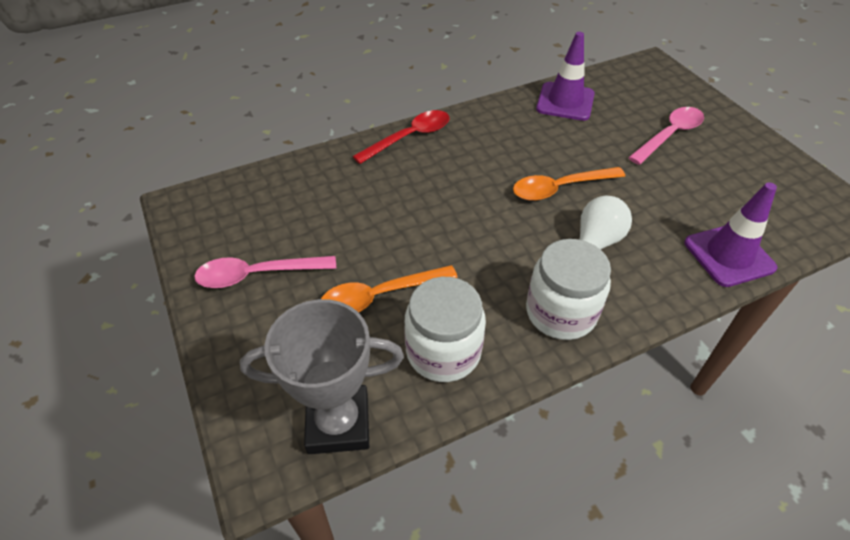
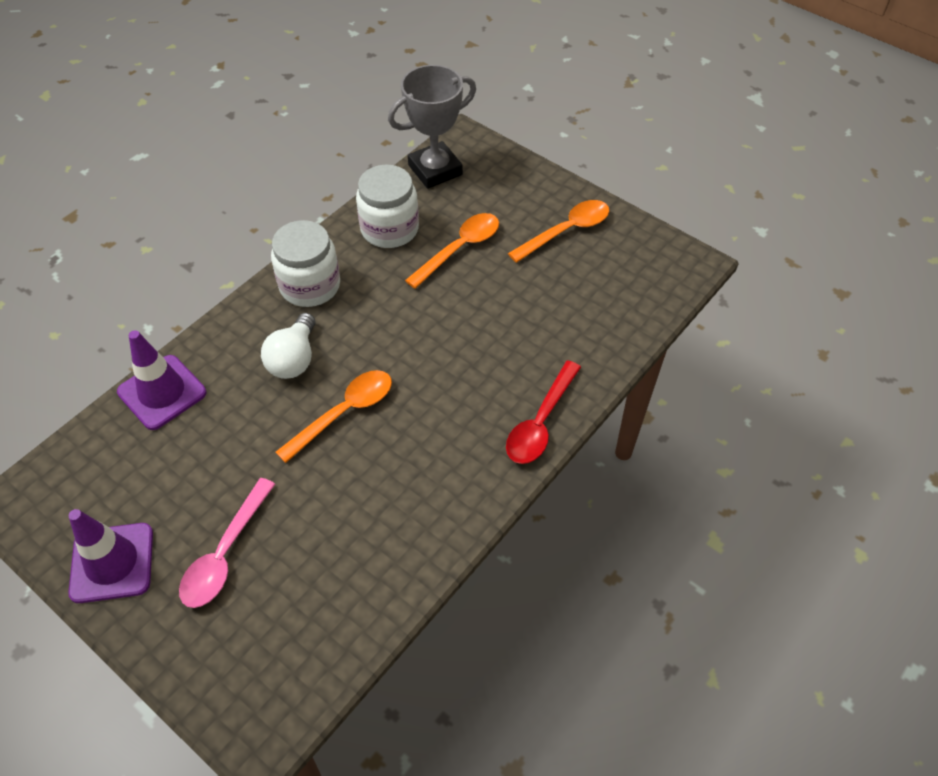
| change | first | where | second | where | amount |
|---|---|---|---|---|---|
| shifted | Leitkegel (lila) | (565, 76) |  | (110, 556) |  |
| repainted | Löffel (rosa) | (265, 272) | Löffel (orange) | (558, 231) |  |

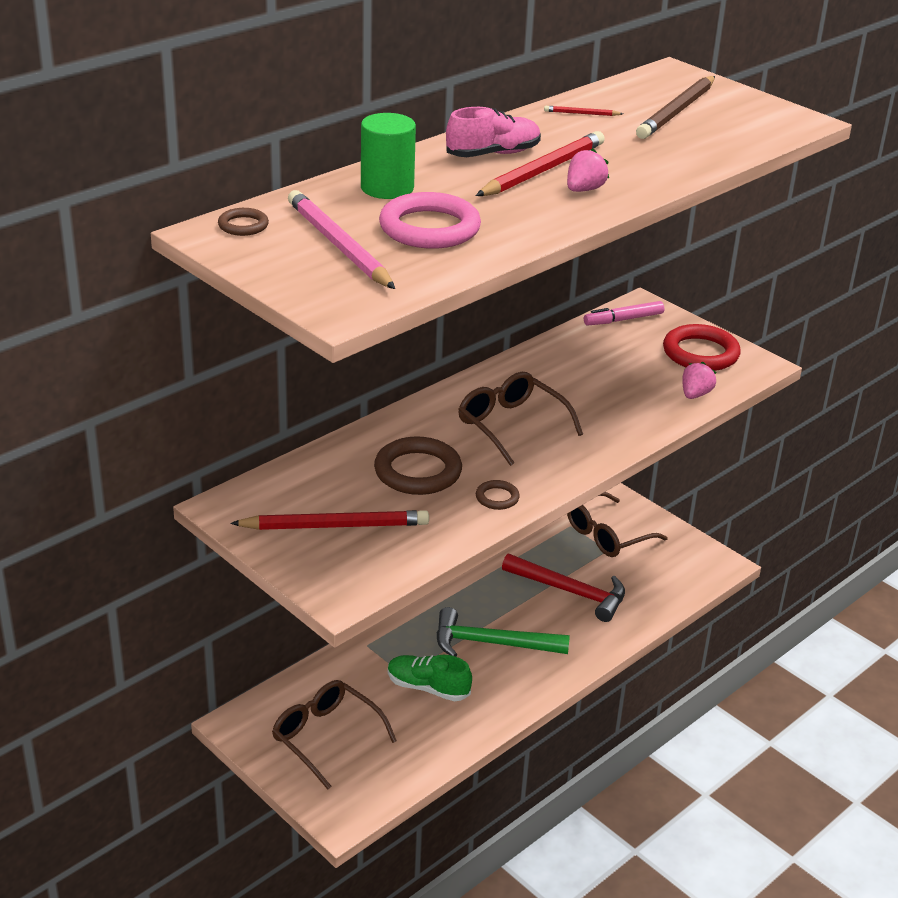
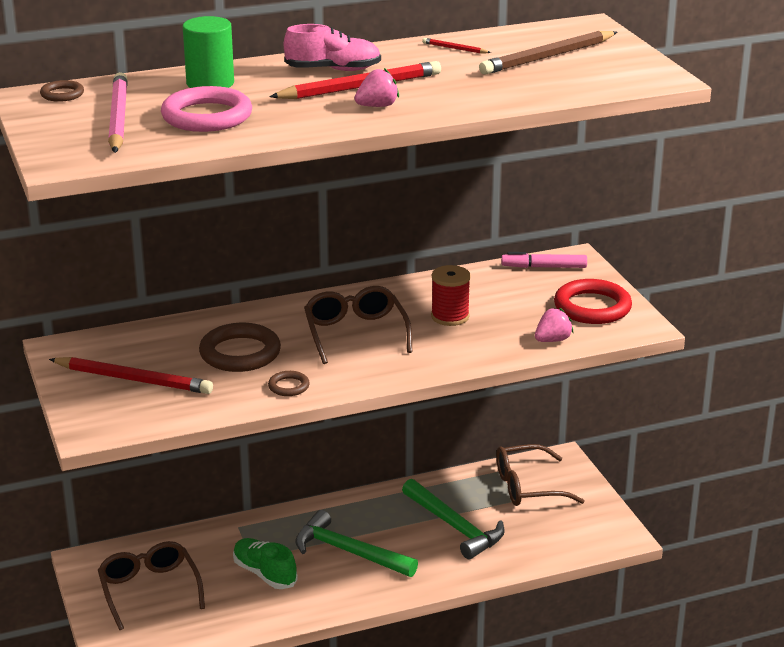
| change | first | where | second | where | amount |
|---|---|---|---|---|---|
| repainted | Hammer (rot) | (563, 588) | Hammer (grün) | (453, 519) |  |
| new |  |  | Garnrolle (rot) | (451, 295) |  |

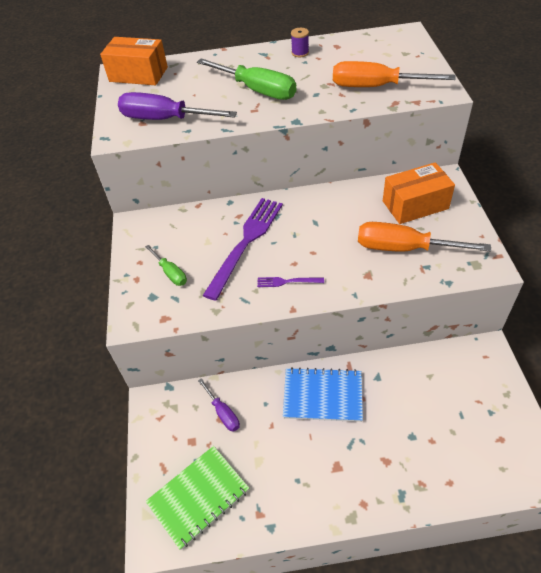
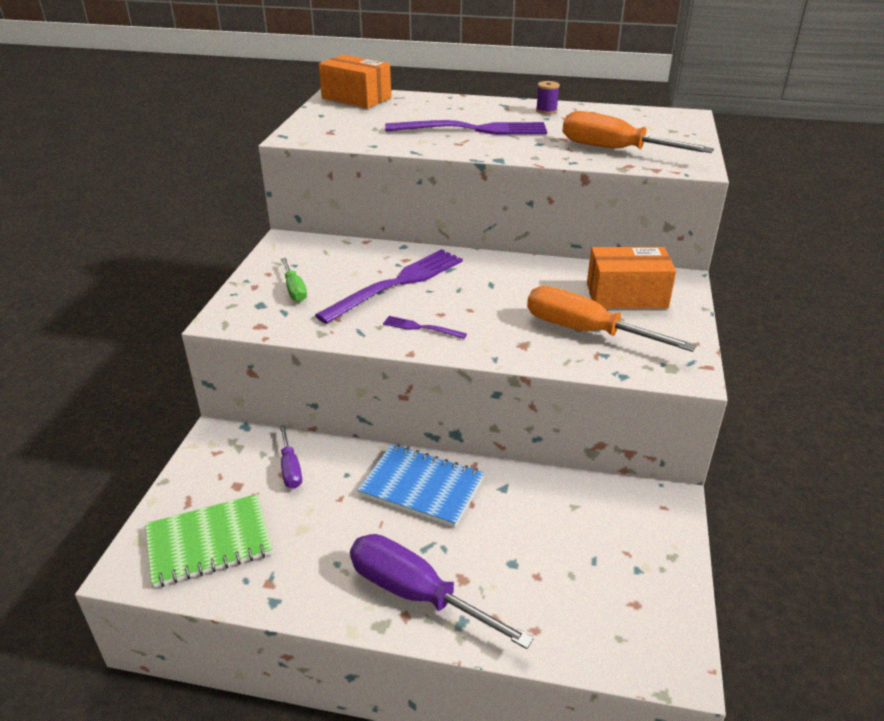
| change | first | where | second | where | amount |
|---|---|---|---|---|---|
| shifted | Schraubenzieher (lila) | (177, 106) |  | (442, 591) |  |
| swapped | Schraubenzieher (grün) | (246, 79) | Gabel (lila) | (466, 127) |  |

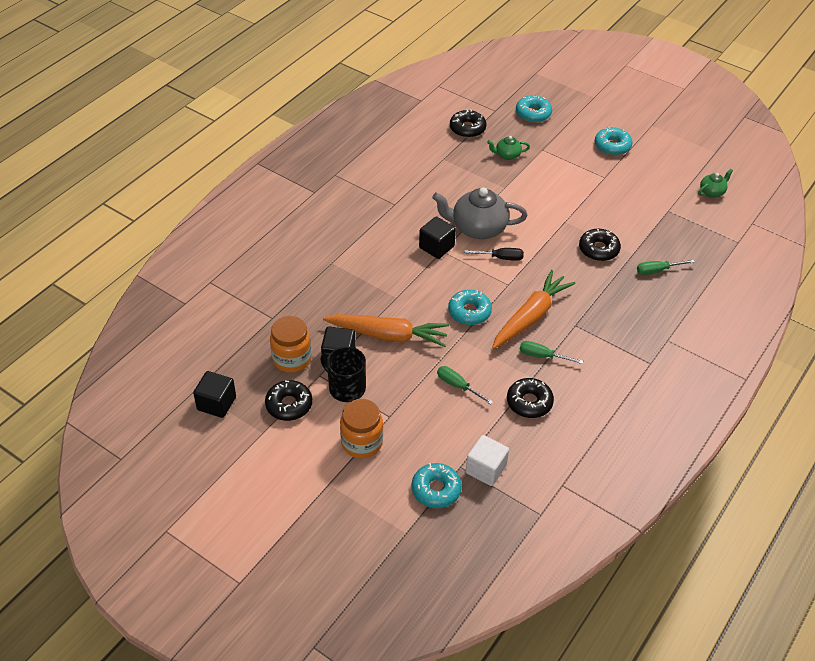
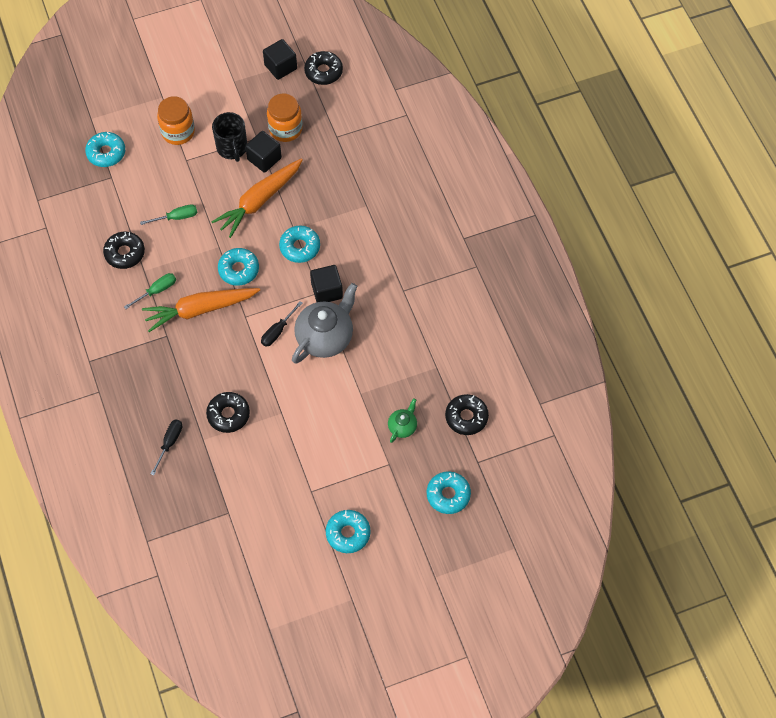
| change | first | where | second | where | amount |
|---|---|---|---|---|---|
| rotated | Karotte (orange) | (533, 309) |  | (201, 310) | 90 degrees clockwise |
| repainted | Schraubenzieher (grün) | (666, 267) | Schraubenzieher (schwarz) | (166, 447) |  |
| rotated | Tasse (schwarz) | (343, 374) |  | (229, 137) | 90 degrees clockwise |
| new |  |  | Donut (türkis) | (299, 244) |  |
| shifted | Donut (schwarz) | (288, 400) |  | (323, 68) |  |
| gone | Kubus (weiß) | (487, 460) |  |  |  |
| gone | Teekanne (grün) | (715, 183) |  |  |  |

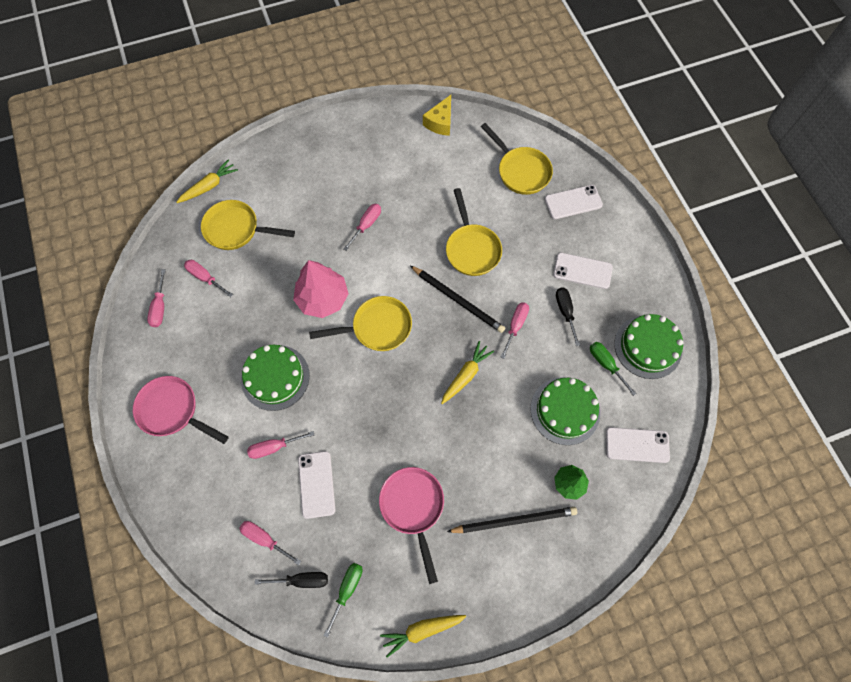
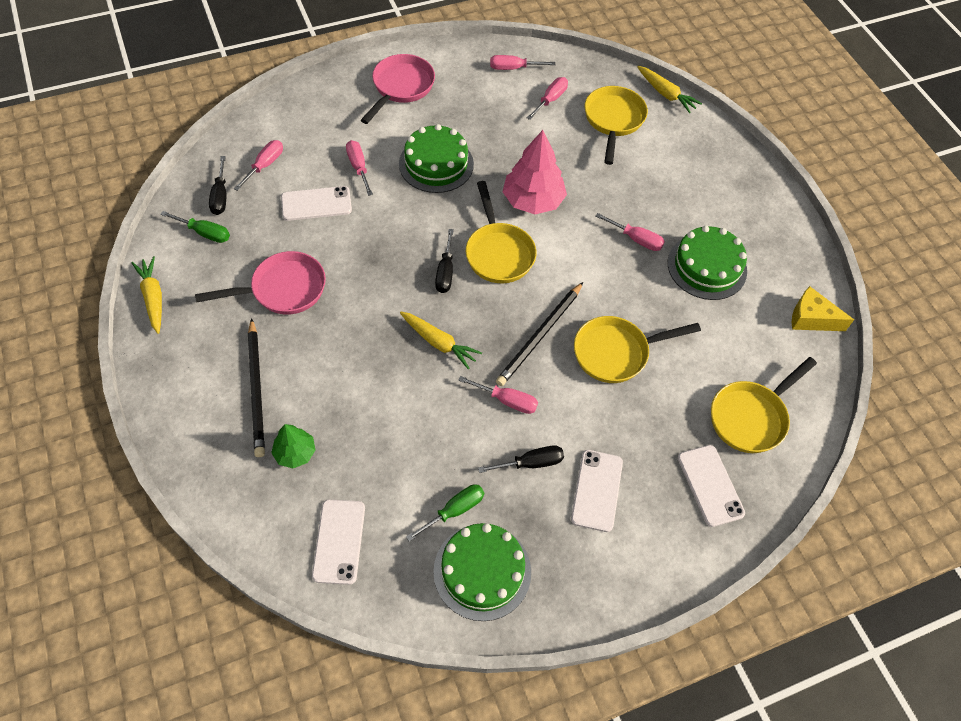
| change | first | where | second | where | amount |
|---|---|---|---|---|---|
| new |  |  | Schraubenzieher (schwarz) | (444, 261) |  |
| shifted | Kuchen (grün) | (565, 411) |  | (707, 262) |  |

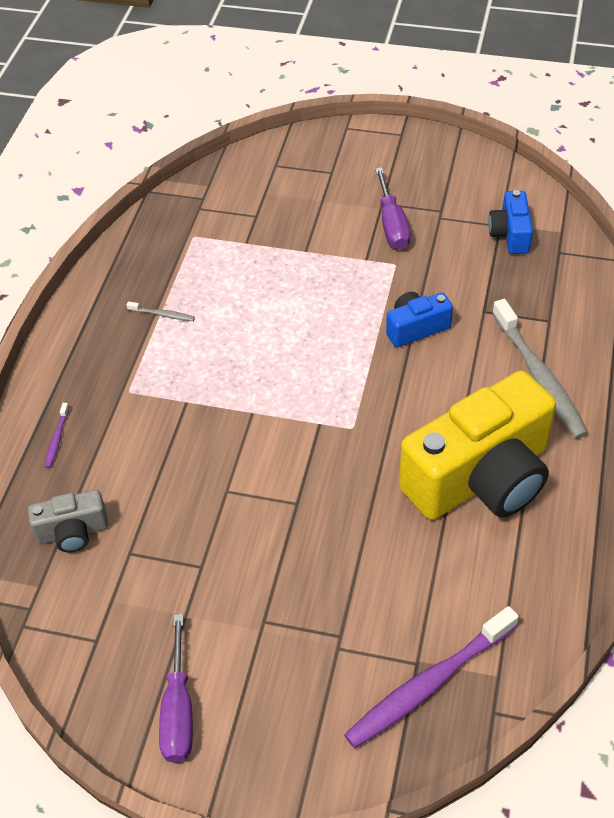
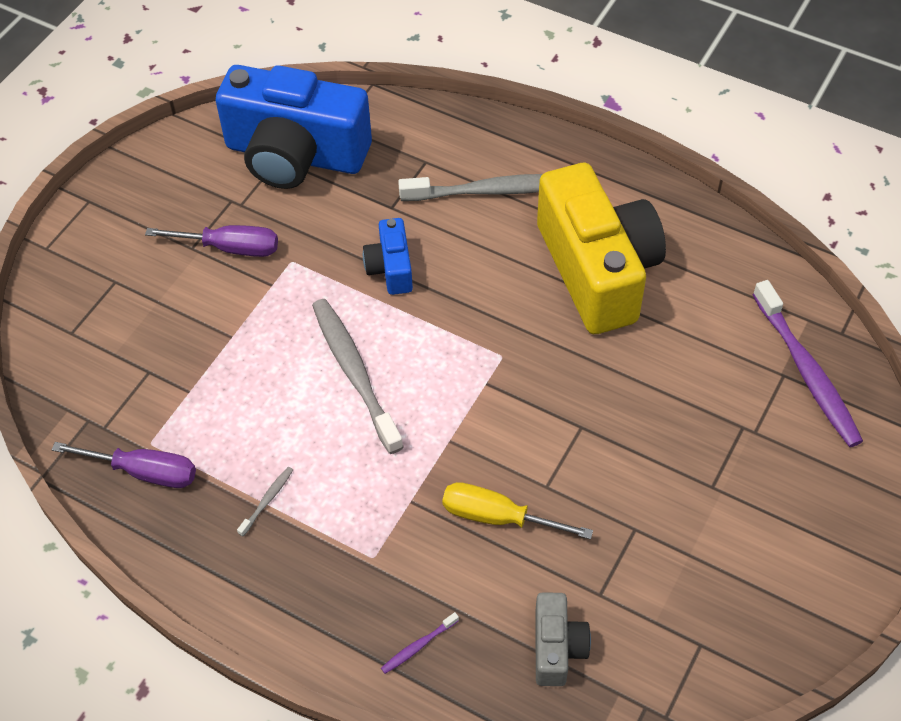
| change | first | where | second | where | amount |
|---|---|---|---|---|---|
| shifted | Schraubenzieher (lila) | (176, 688) |  | (123, 465) |  |
| scaled | Kamera (blau) | (510, 222) |  | (293, 127) | x2.19 |
| new |  |  | Zahnbürste (grau) | (358, 376) |  |
| rotated | Zahnbürste (lila) | (57, 435) |  | (420, 643) | 120 degrees clockwise |
| new |  |  | Schraubenzieher (gelb) | (517, 510) |  |

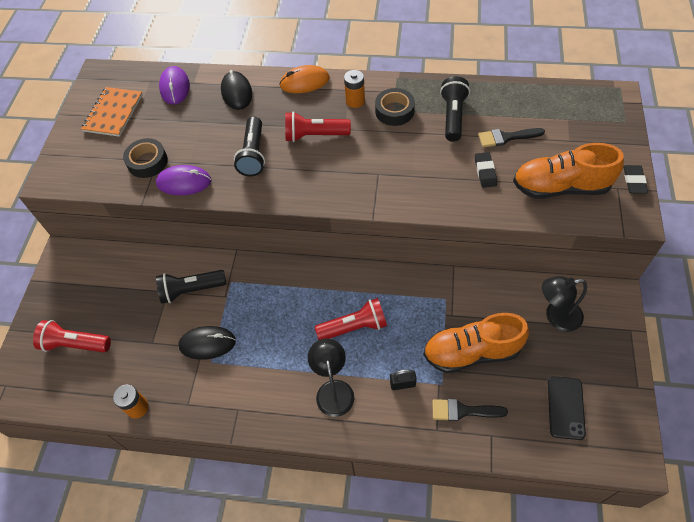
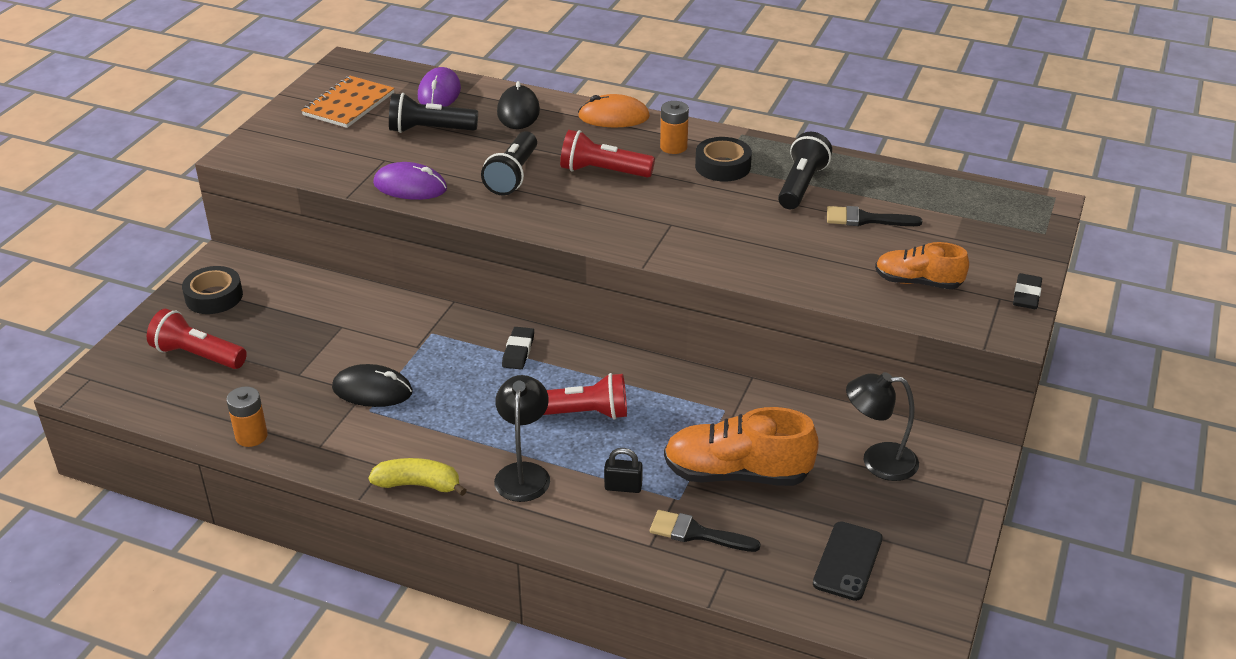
| change | first | where | second | where | amount |
|---|---|---|---|---|---|
| shifted | Klebeband (schwarz) | (145, 158) |  | (212, 290) |  |
| new |  |  | Banane (gelb) | (417, 477) |  |
| shifted | Taschenlampe (schwarz) | (191, 287) |  | (433, 113) |  |
| shifted | Radiergummi (schwarz) | (486, 170) |  | (518, 348) |  |
| scaled | Schuh (orange) | (568, 171) |  | (922, 265) | x0.63 |

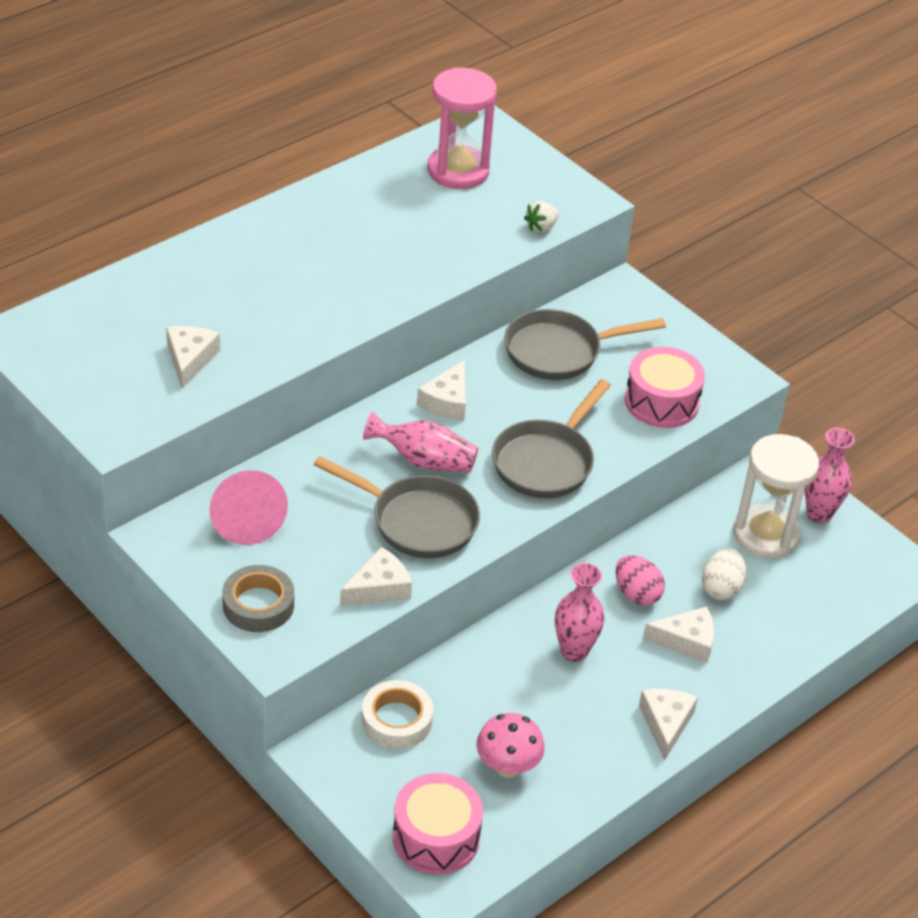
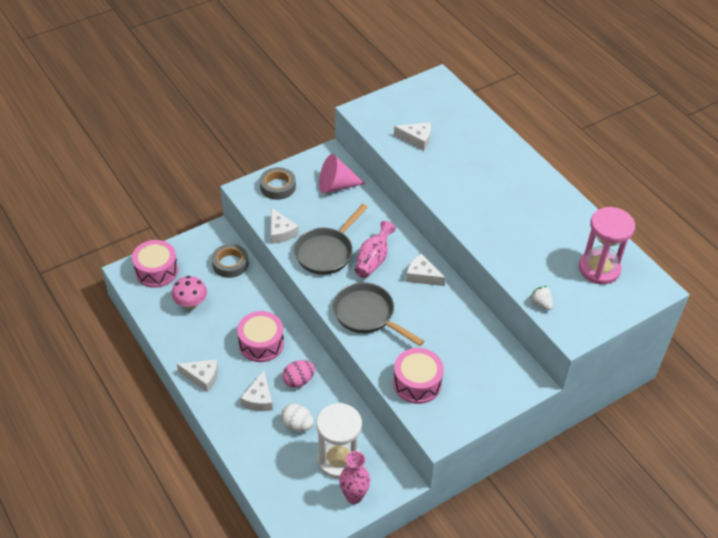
| change | first | where | second | where | amount |
|---|---|---|---|---|---|
| repainted | Klebeband (weiß) | (397, 714) | Klebeband (grau) | (230, 261) |  |
| swapped | Vase (rosa) | (580, 612) | Trommel (rosa) | (260, 336) |  |
| gone | Pfanne (grau) | (585, 344) |  |  |  |

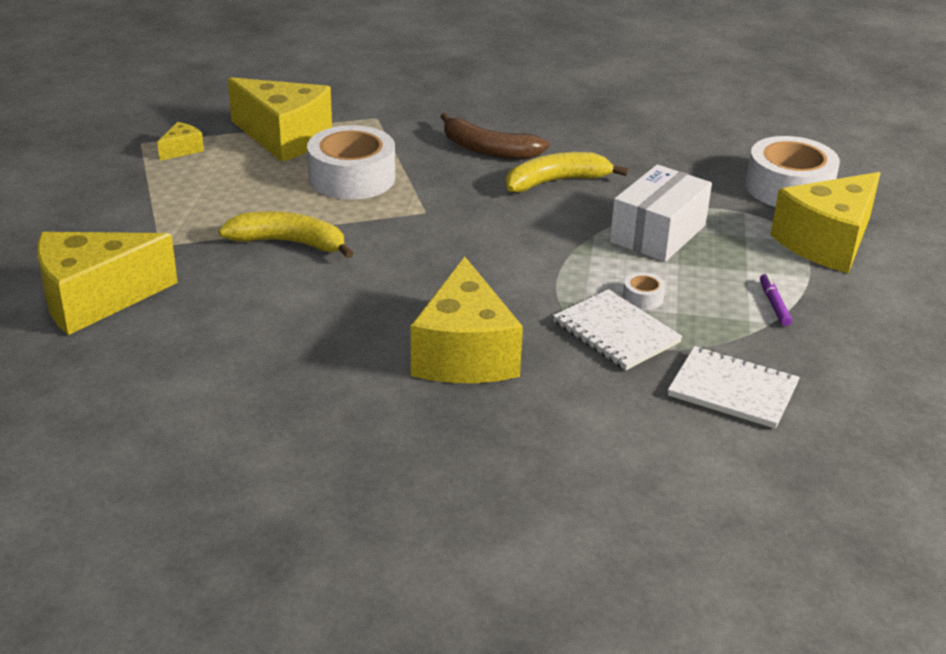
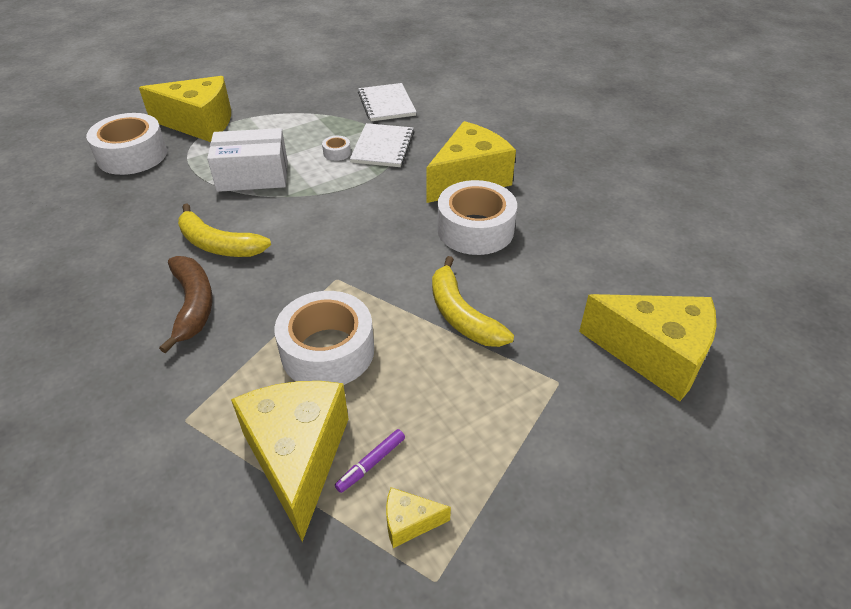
| change | first | where | second | where | amount |
|---|---|---|---|---|---|
| shifted | Filzstift (lila) | (776, 300) |  | (370, 461) |  |
| new |  |  | Klebeband (weiß) | (477, 217) |  |

